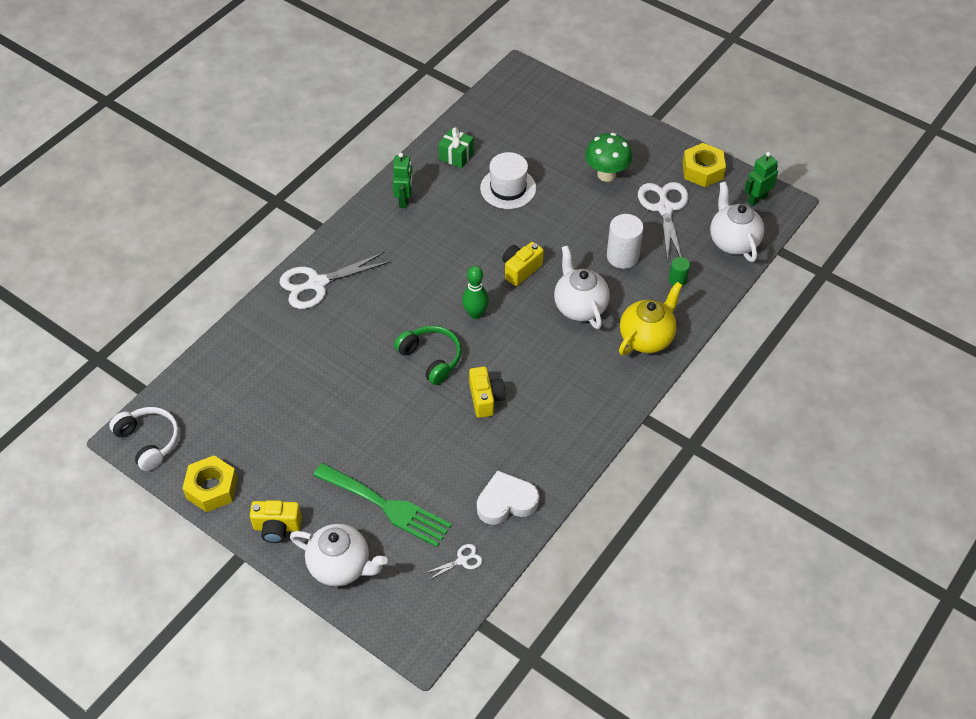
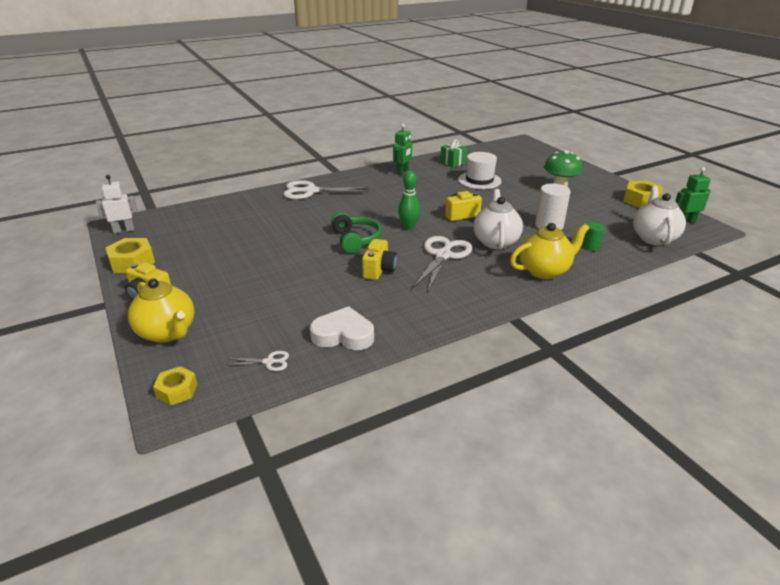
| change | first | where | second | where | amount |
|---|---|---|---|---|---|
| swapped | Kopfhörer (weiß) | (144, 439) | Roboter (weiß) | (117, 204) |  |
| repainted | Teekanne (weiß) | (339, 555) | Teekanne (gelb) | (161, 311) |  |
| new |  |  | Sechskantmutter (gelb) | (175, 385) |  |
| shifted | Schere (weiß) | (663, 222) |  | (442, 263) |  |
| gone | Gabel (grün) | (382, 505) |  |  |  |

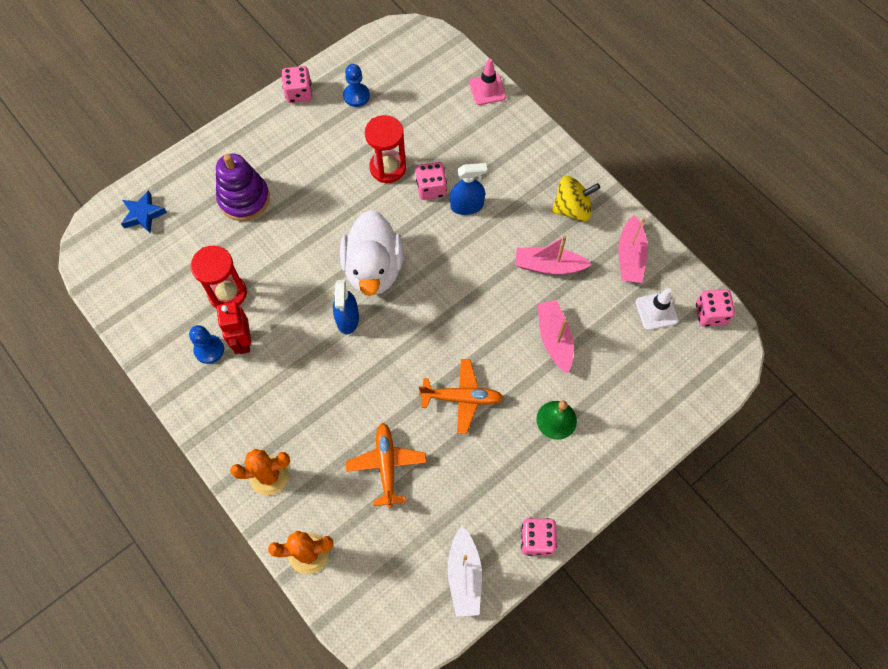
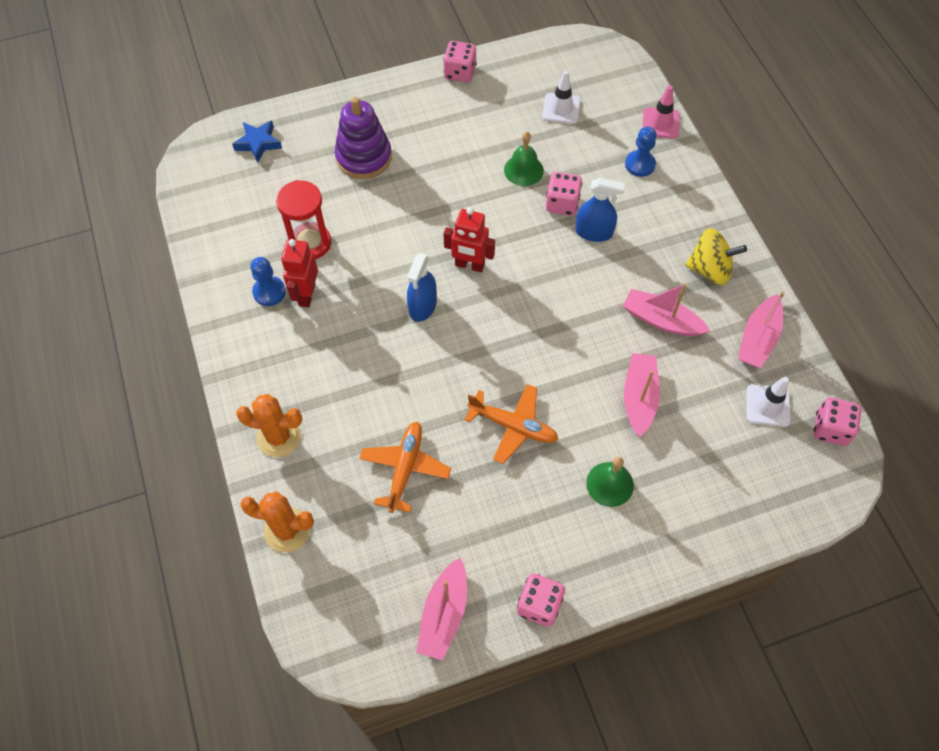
| change | first | where | second | where | amount |
|---|---|---|---|---|---|
| repainted | Boot (weiß) | (465, 571) | Boot (rosa) | (441, 609) |  |
| swapped | Ente (weiß) | (372, 253) | Roboter (rot) | (469, 239) |  |
| swapped | Sanduhr (rot) | (385, 149) | Glocke (grün) | (524, 159) |  |
| new |  |  | Leitkegel (weiß) | (561, 97) |  |
| shifted | Bauer (blau) | (356, 85) |  | (641, 151) |  |

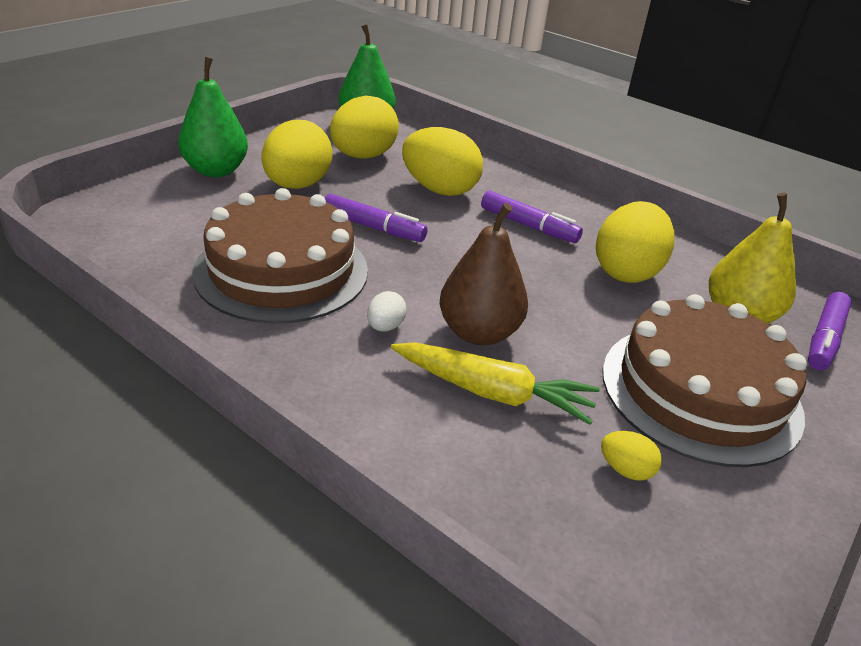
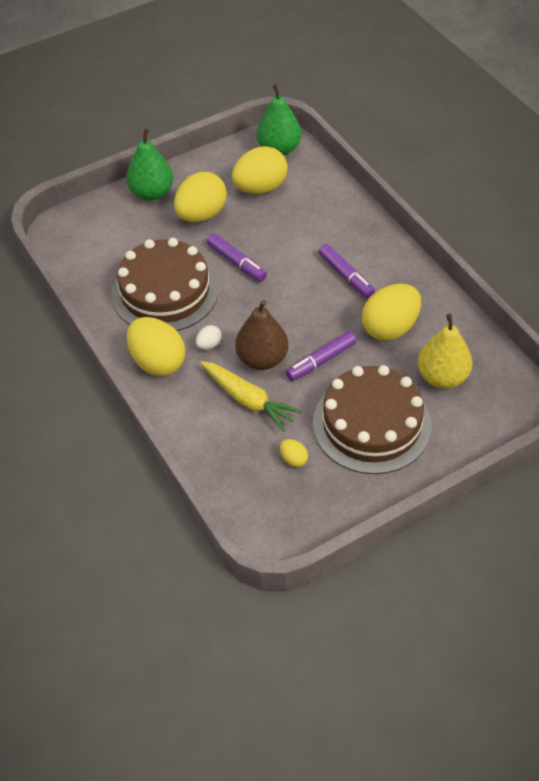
| change | first | where | second | where | amount |
|---|---|---|---|---|---|
| shifted | Ei (gelb) | (442, 161) |  | (155, 346) |  |
| shifted | Filzstift (lila) | (830, 331) |  | (321, 356) |  |

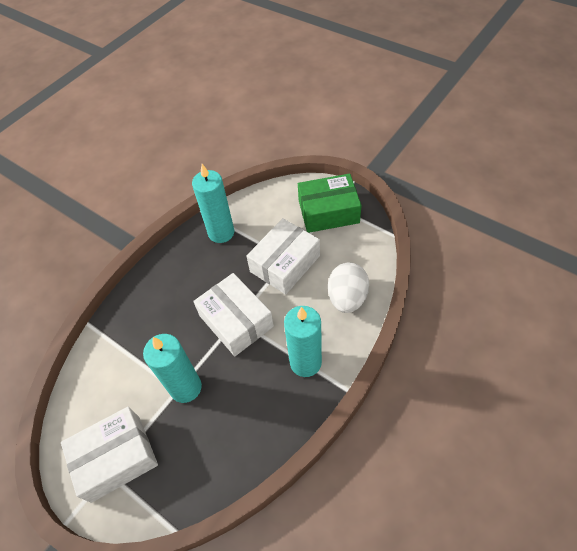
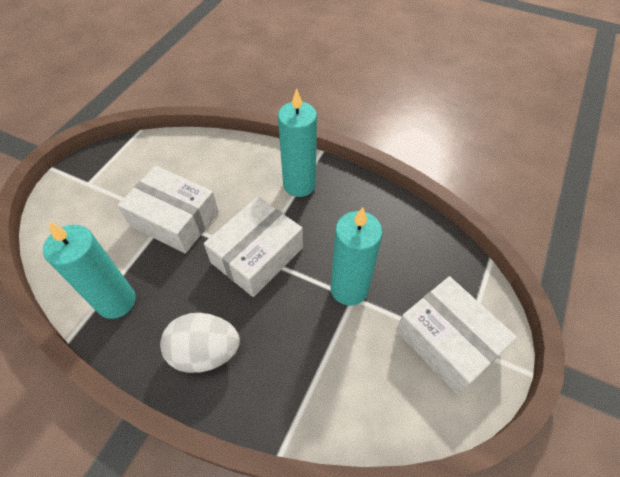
| change | first | where | second | where | amount |
|---|---|---|---|---|---|
| shifted | Ei (weiß) | (348, 287) |  | (200, 343) |  |
| gone | Schachtel (grün) | (330, 203) |  |  |  |

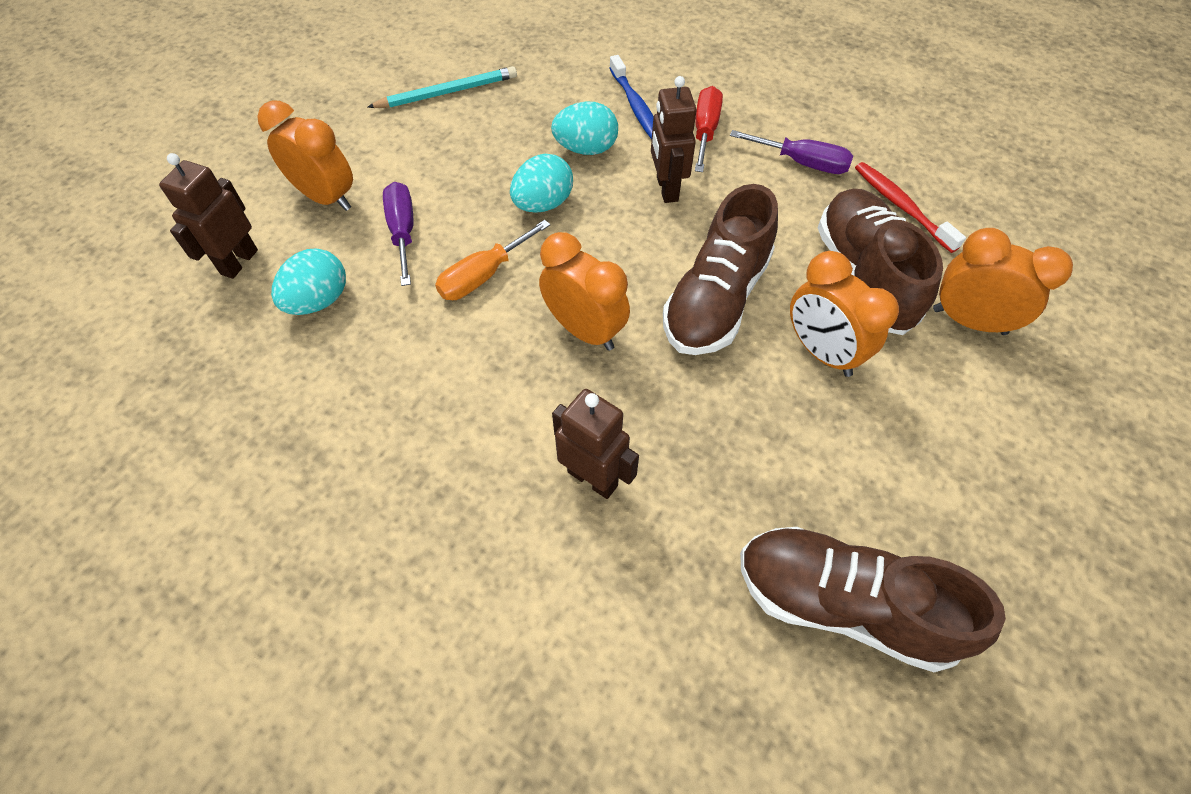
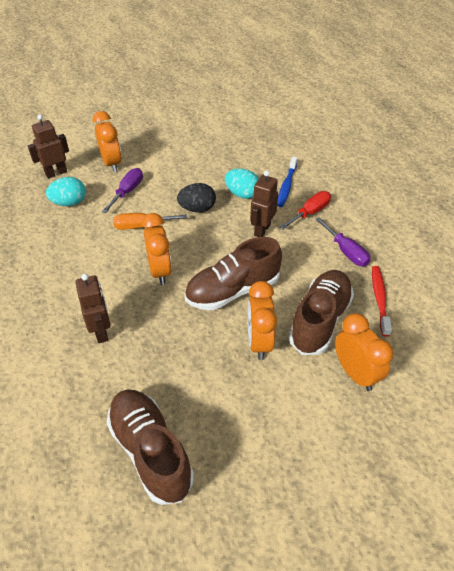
| change | first | where | second | where | amount |
|---|---|---|---|---|---|
| repainted | Ei (türkis) | (541, 183) | Ei (schwarz) | (196, 197) |  |
| gone | Bleistift (türkis) | (442, 87) |  |  |  |

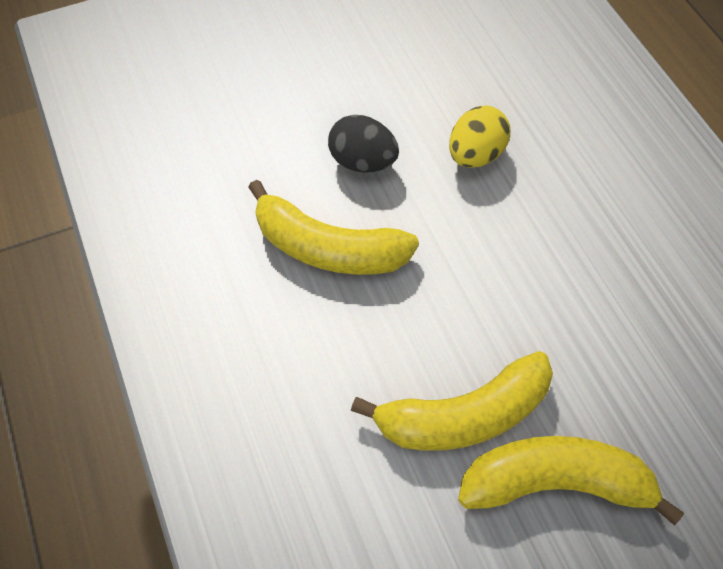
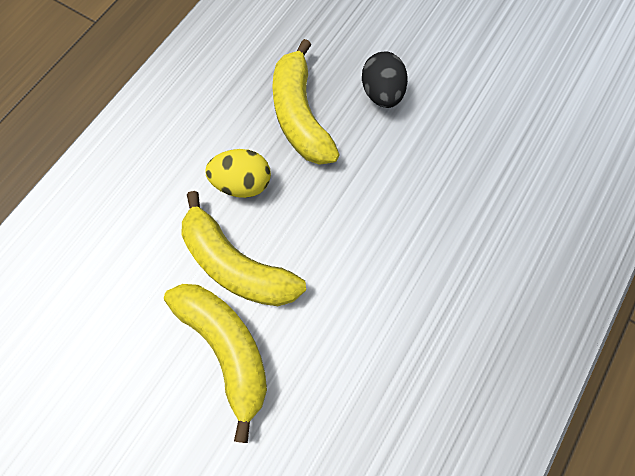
| change | first | where | second | where | amount |
|---|---|---|---|---|---|
| shifted | Ei (gelb) | (479, 137) |  | (238, 173) |  |

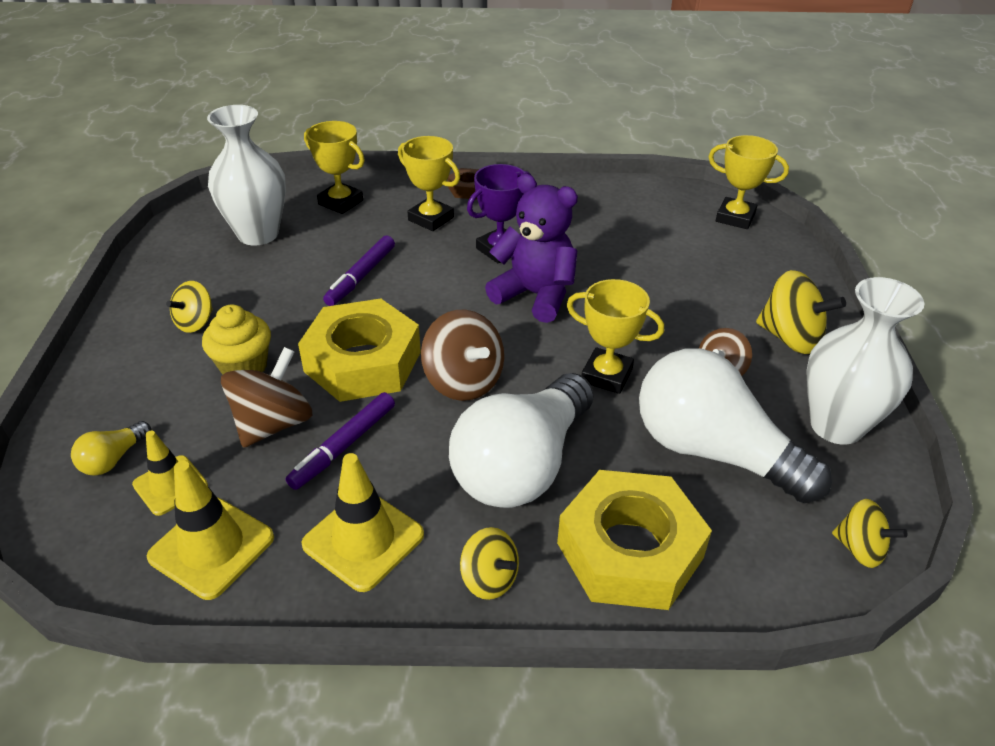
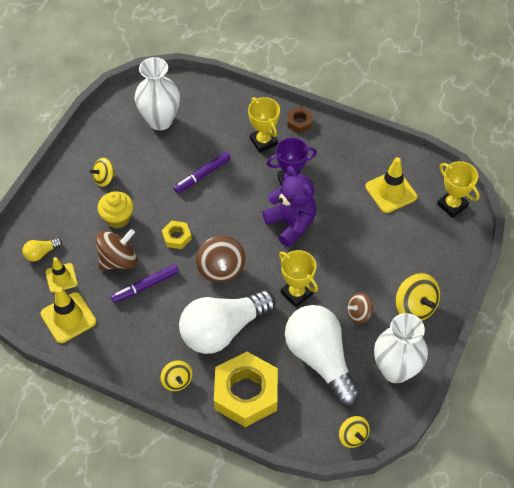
| change | first | where | second | where | amount |
|---|---|---|---|---|---|
| scaled | Sechskantmutter (gelb) | (359, 350) |  | (177, 235) | x0.46 |
| shifted | Leitkegel (gelb) | (362, 522) |  | (391, 185) |  |
| gone | Pokal (gelb) | (334, 167) |  |  |  |

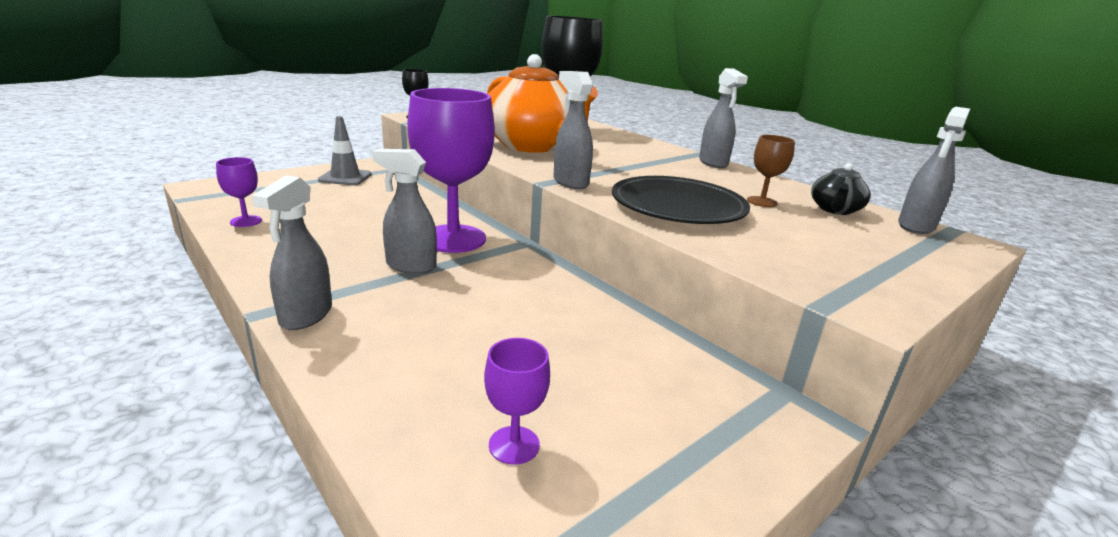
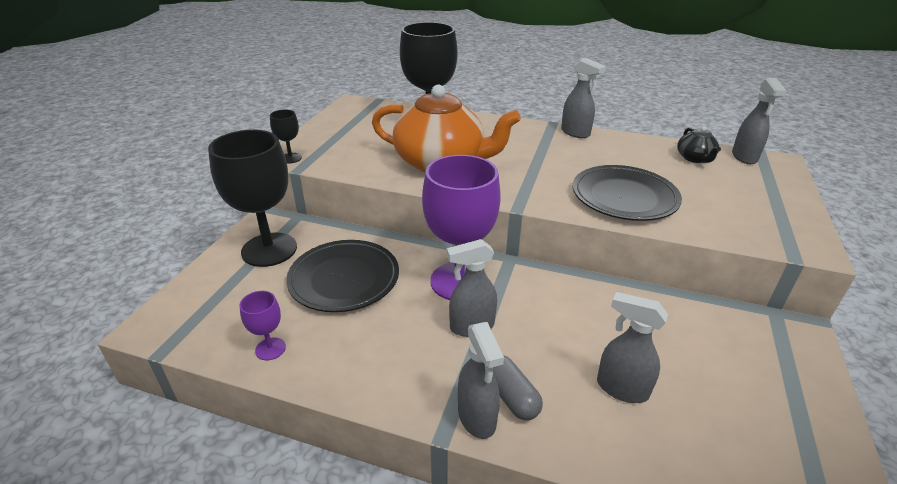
| change | first | where | second | where | amount |
|---|---|---|---|---|---|
| swapped | Leitkegel (grau) | (345, 150) | Kelch (schwarz) | (252, 198) |  |
| new |  |  | Teller (schwarz) | (342, 276) |  |
| new |  |  | Kapsel (grau) | (518, 387) |  |
| shifted | Sprühflasche (grau) | (573, 130) |  | (632, 347) |  |
| gone | Kelch (lila) | (517, 401) |  |  |  |
| gone | Kelch (braun) | (771, 171) |  |  |  |

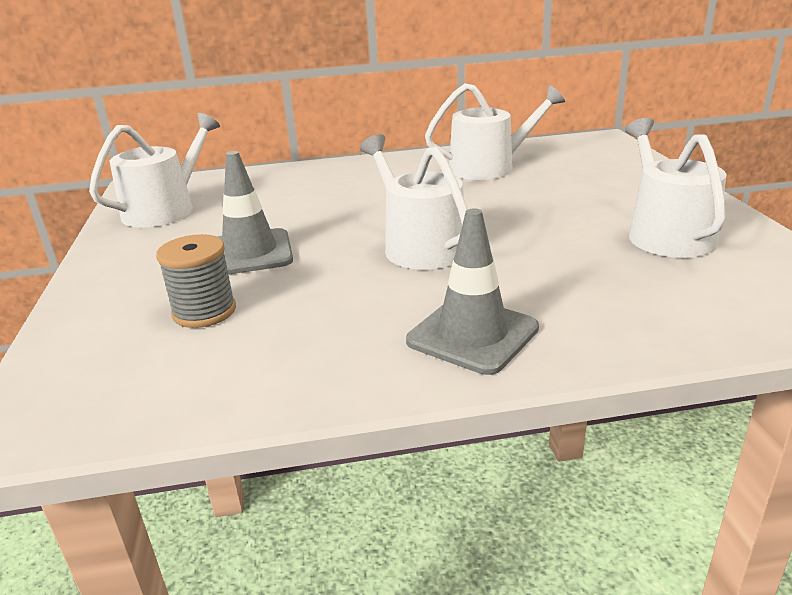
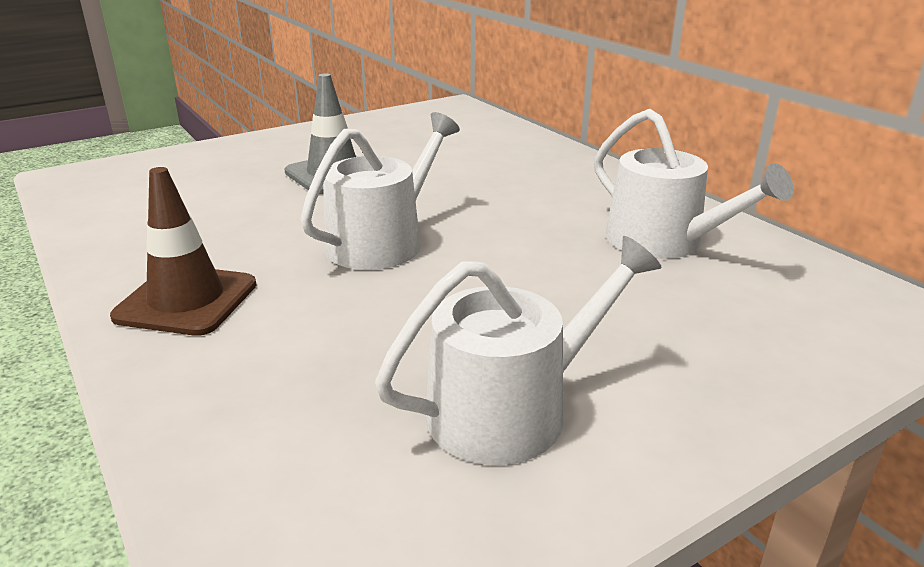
| change | first | where | second | where | amount |
|---|---|---|---|---|---|
| repainted | Leitkegel (grau) | (472, 291) | Leitkegel (braun) | (183, 251) |  |
| gone | Gießkanne (weiß) | (154, 170) |  |  |  |
| gone | Garnrolle (grau) | (196, 281) |  |  |  |

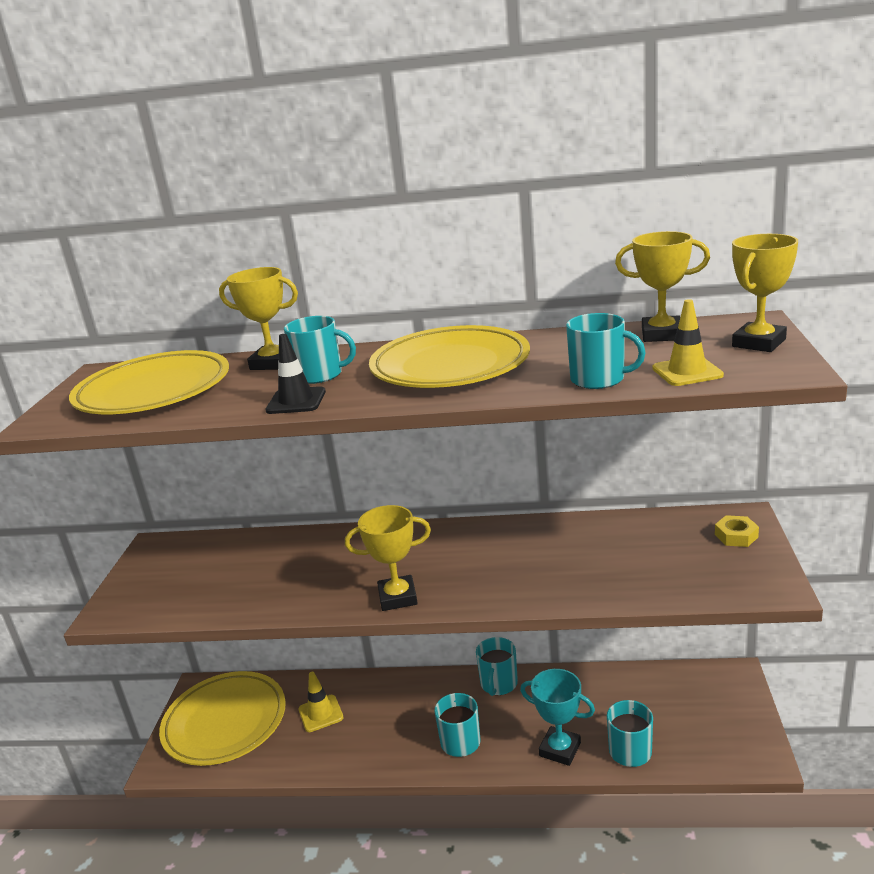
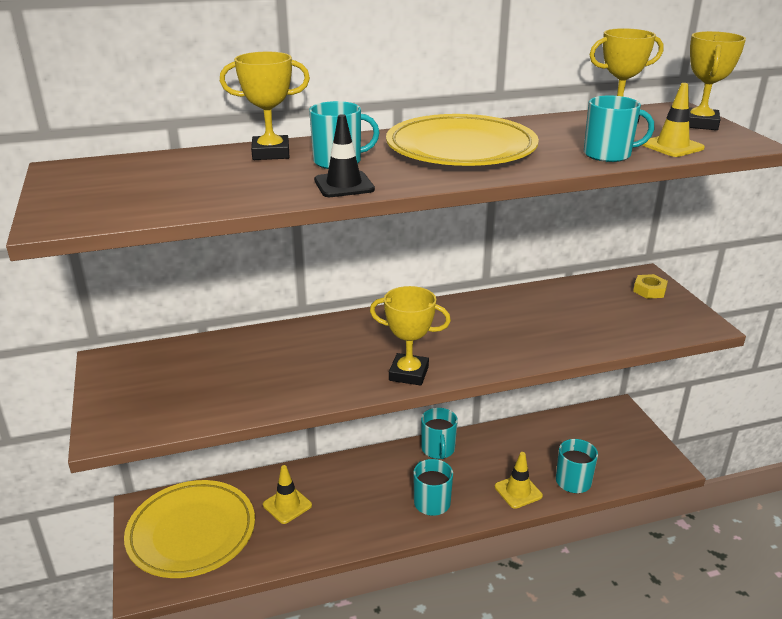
| change | first | where | second | where | amount |
|---|---|---|---|---|---|
| rotated | Pokal (gelb) | (388, 558) |  | (410, 336) | 45 degrees clockwise |
| swapped | Pokal (türkis) | (557, 717) | Leitkegel (gelb) | (519, 480) |  |
| gone | Teller (gelb) | (149, 382) |  |  |  |

